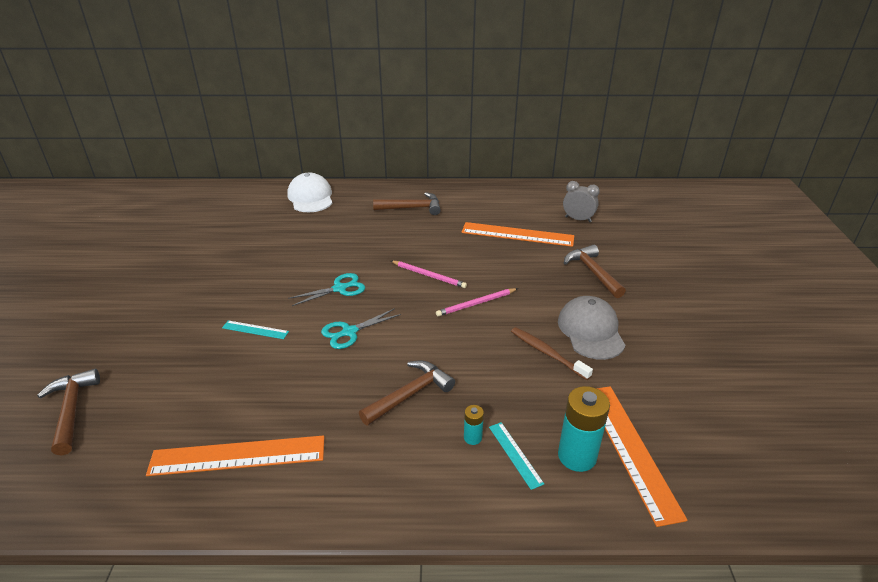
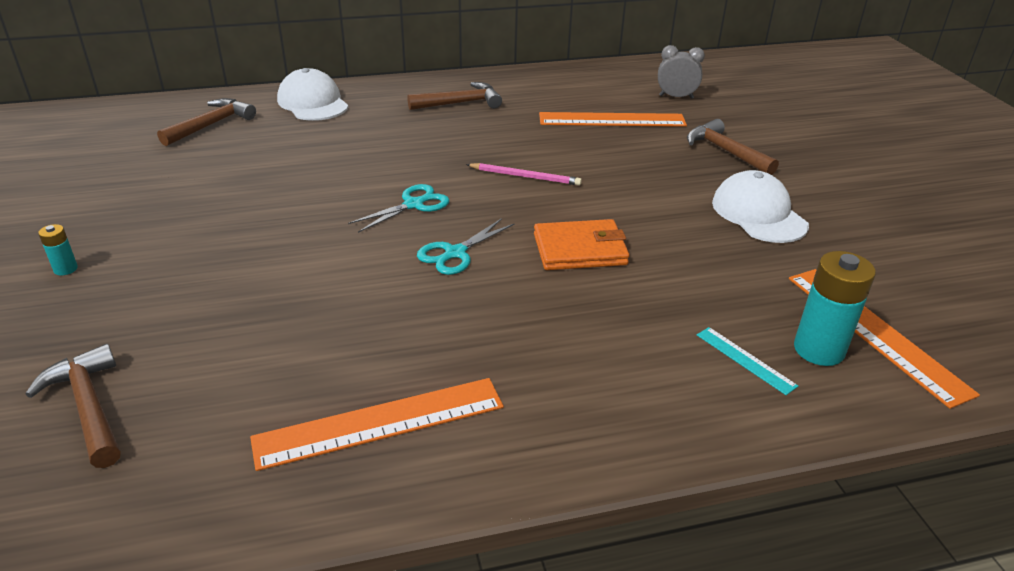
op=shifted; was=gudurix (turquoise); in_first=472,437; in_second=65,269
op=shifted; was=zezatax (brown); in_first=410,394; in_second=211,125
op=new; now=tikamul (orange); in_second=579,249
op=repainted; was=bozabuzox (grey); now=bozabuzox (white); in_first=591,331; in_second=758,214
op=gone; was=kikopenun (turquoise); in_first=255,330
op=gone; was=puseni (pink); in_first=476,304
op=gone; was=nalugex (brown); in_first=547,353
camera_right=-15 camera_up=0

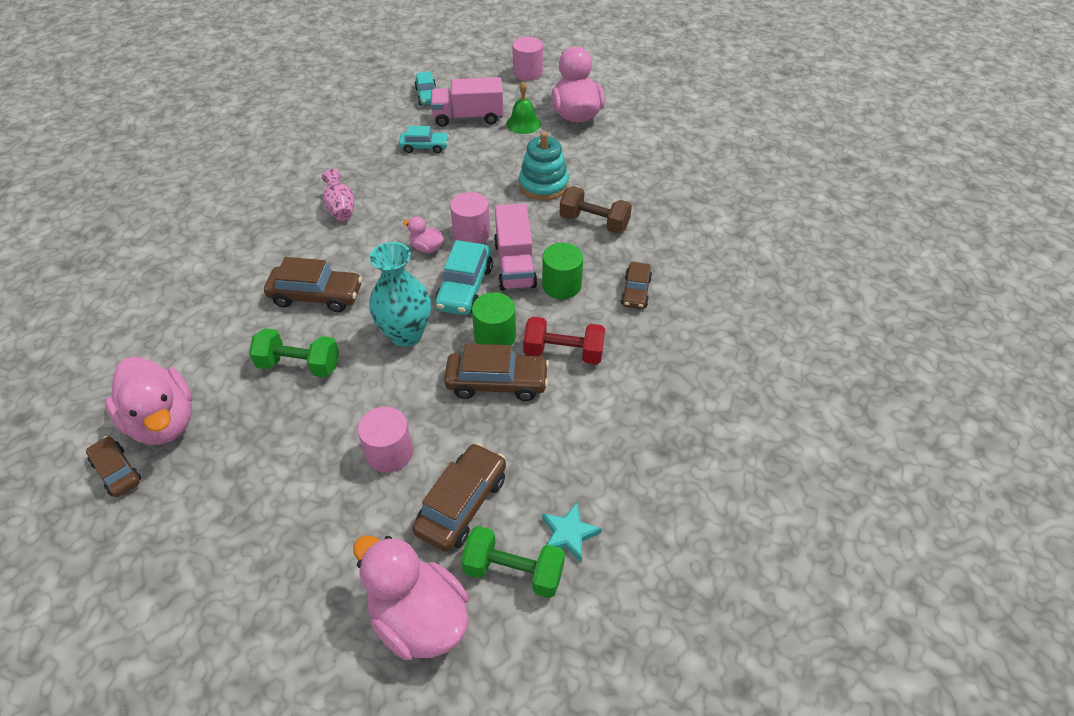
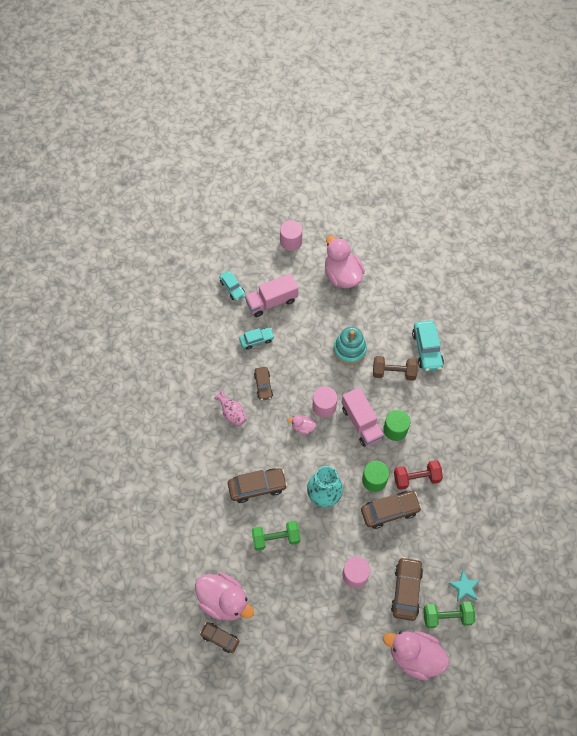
op=shifted; was=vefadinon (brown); in_first=636,291; in_second=263,385
op=shifted; was=vefadinon (turquoise); in_first=465,288; in_second=427,349
op=gone; was=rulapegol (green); in_first=523,123
camera_right=-20 camera_up=15

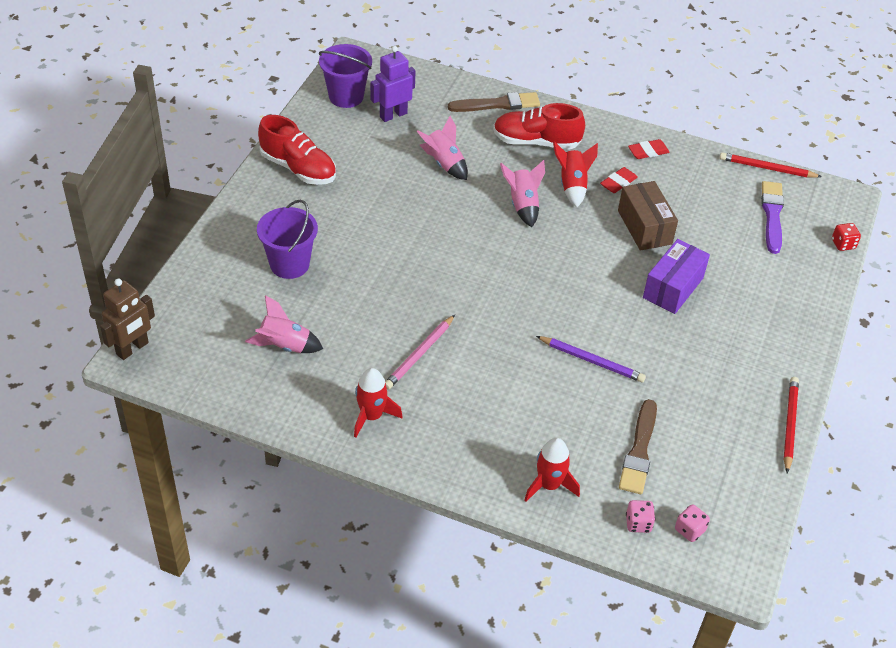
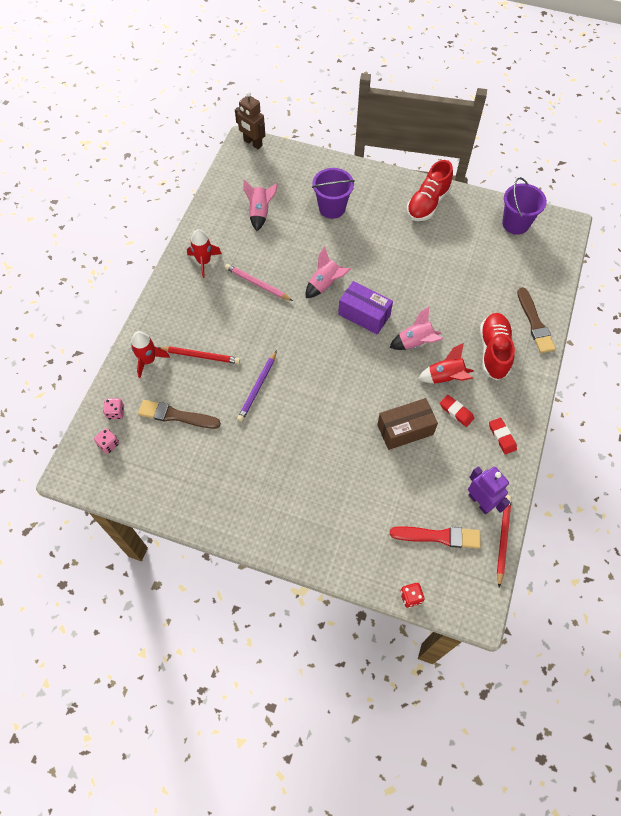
op=shifted; was=puseni (red); in_first=789,425; in_second=200,356
op=shifted; was=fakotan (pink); in_first=444,163; in_second=325,284
op=shifted; was=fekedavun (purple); in_first=673,288; in_second=364,315
op=repainted; was=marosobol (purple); now=marosobol (red); in_first=772,215; in_second=439,536
op=shifted; was=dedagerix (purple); in_first=393,115; in_second=480,502
camera_right=90 camera_up=15

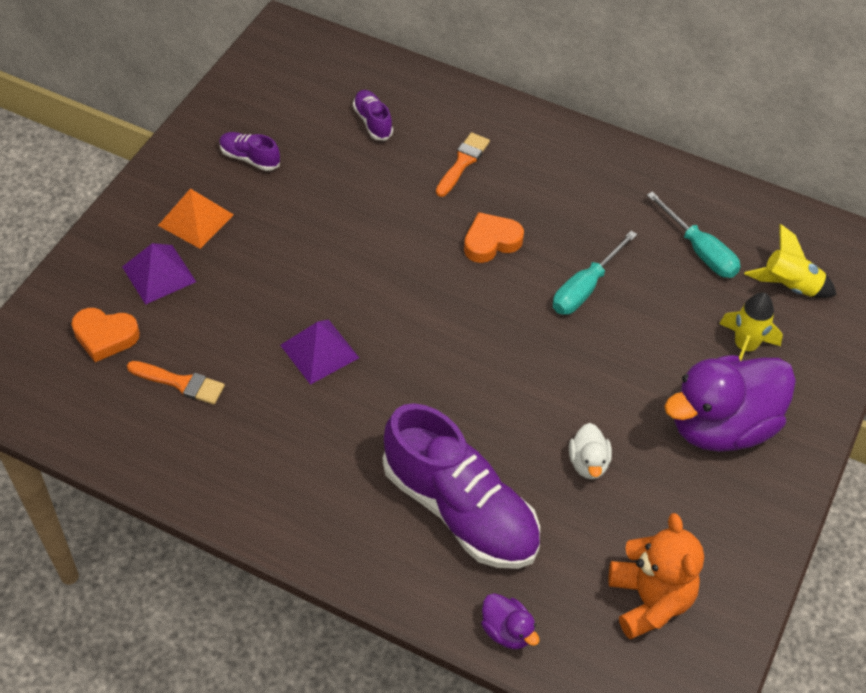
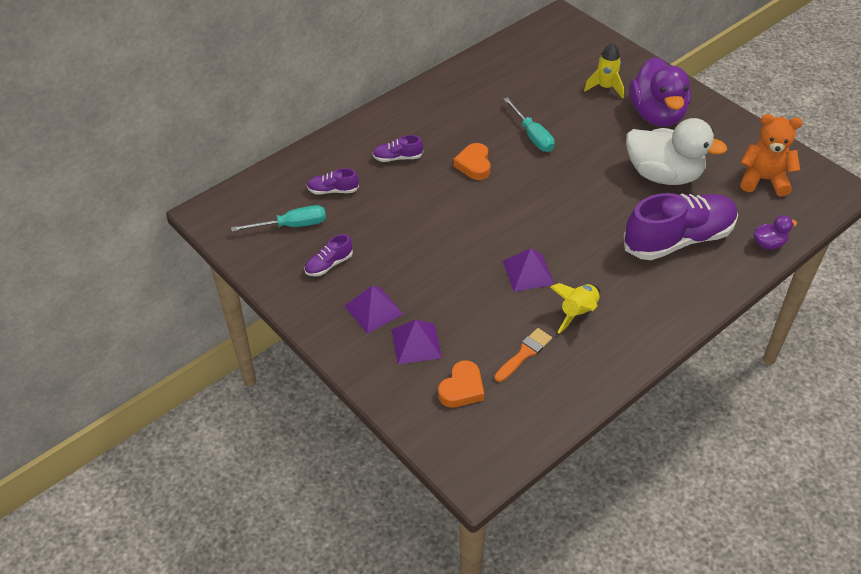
op=shifted; was=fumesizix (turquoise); in_first=700,251; in_second=291,225
op=repainted; was=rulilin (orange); now=rulilin (purple); in_first=195,220; in_second=373,310
op=swapped; was=marosobol (orange); now=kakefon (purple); in_first=463,162; in_second=397,158
op=shifted; was=fakotan (yellow); in_first=789,286; in_second=578,312
op=scaled; was=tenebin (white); in_first=588,463; in_second=663,175; ratio=2.29
camera_right=-65 camera_up=-5

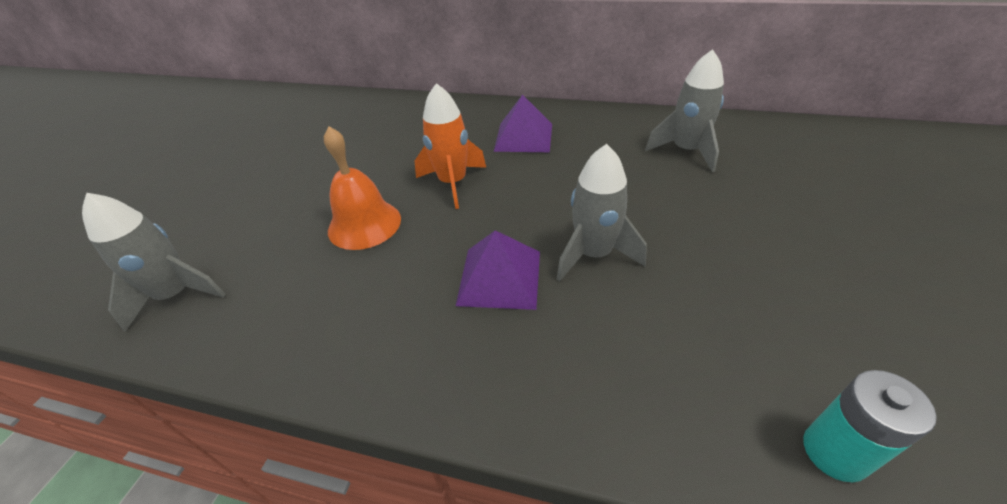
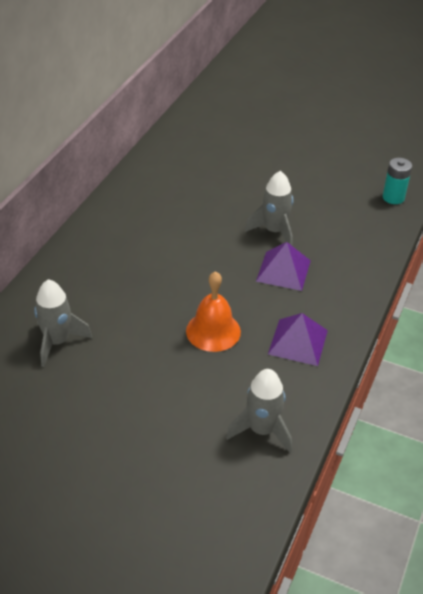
op=shifted; was=fakotan (grey); in_first=686,151; in_second=57,342
op=shifted; was=rulilin (purple); in_first=524,137; in_second=298,342
op=gone; was=fakotan (orange); in_first=453,183
camera_right=-85 camera_up=0

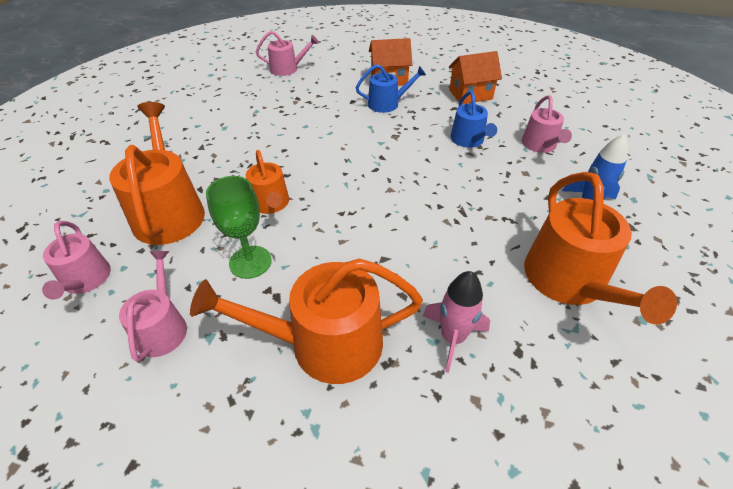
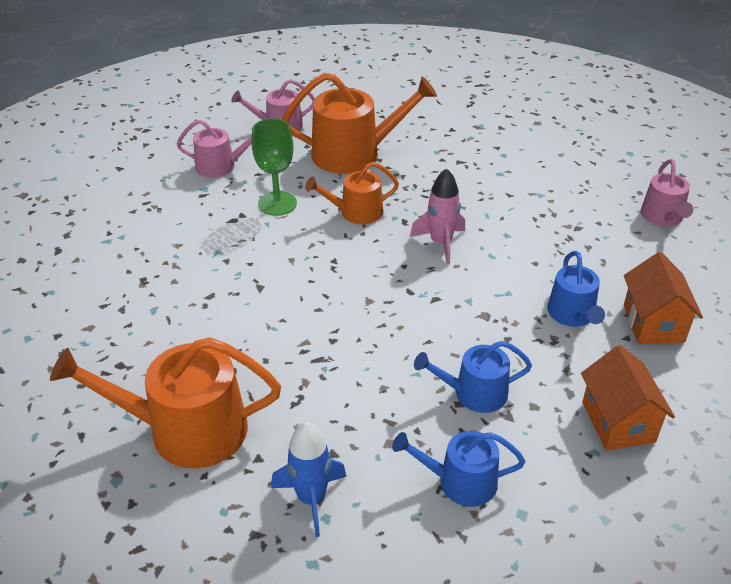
op=repainted; was=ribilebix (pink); now=ribilebix (blue); in_first=540,145; in_second=459,482
op=shifted; was=fakotan (pink); in_first=452,338; in_second=440,243
op=gone; was=ribilebix (orange); in_first=324,343
camera_right=95 camera_up=-5

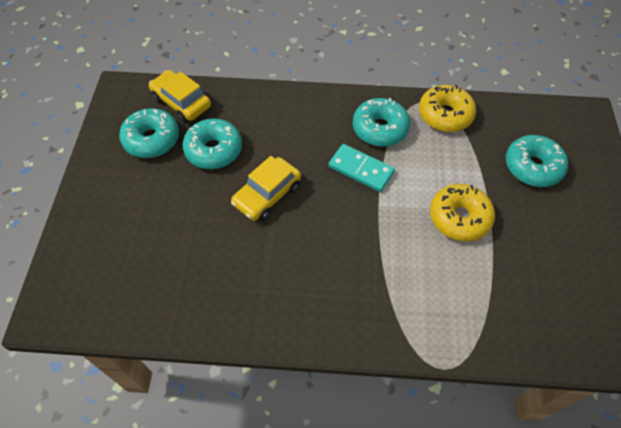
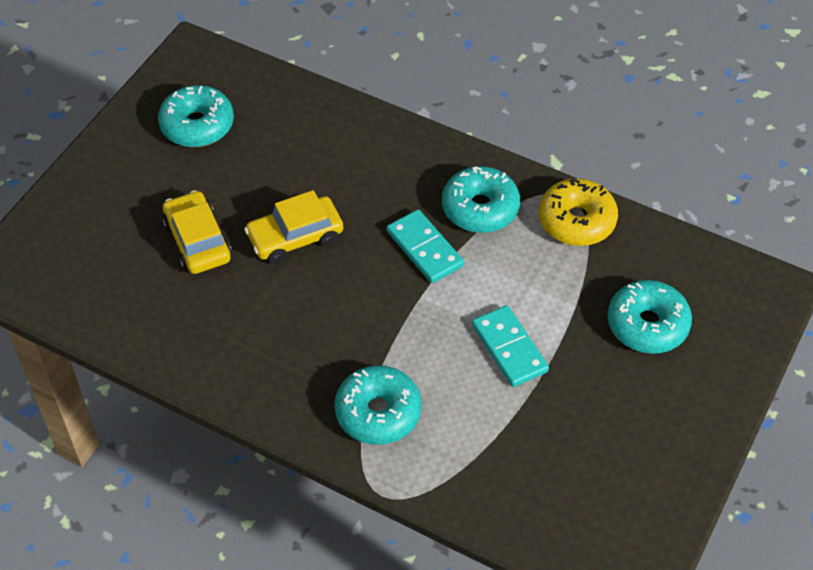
op=shifted; was=vefadinon (yellow); in_first=181,102; in_second=198,241
op=shifted; was=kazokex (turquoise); in_first=214,150; in_second=378,412
op=swapped; was=kazokex (yellow); now=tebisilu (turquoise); in_first=459,218; in_second=509,348
camera_right=25 camera_up=-5

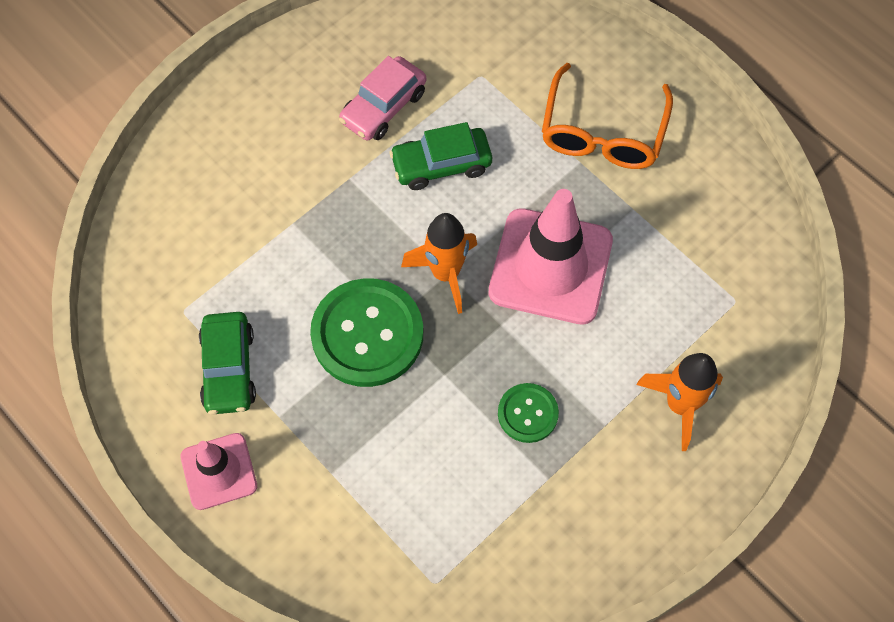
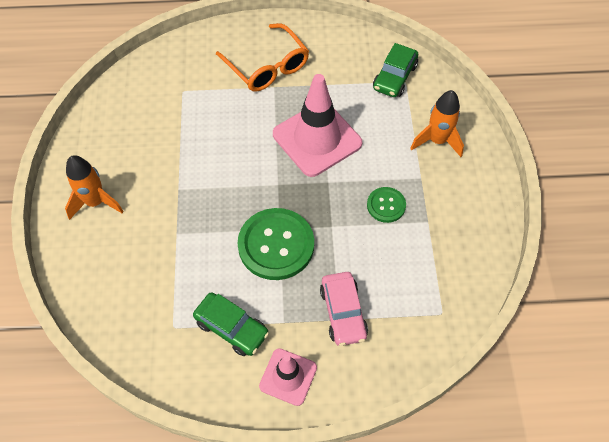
op=shifted; was=fakotan (orange); in_first=445,273; in_second=96,202
op=shifted; was=vefadinon (pink); in_first=383,107; in_second=343,312
op=shifted; was=vefadinon (green); in_first=441,165; in_second=394,77
camera_right=-50 camera_up=-5

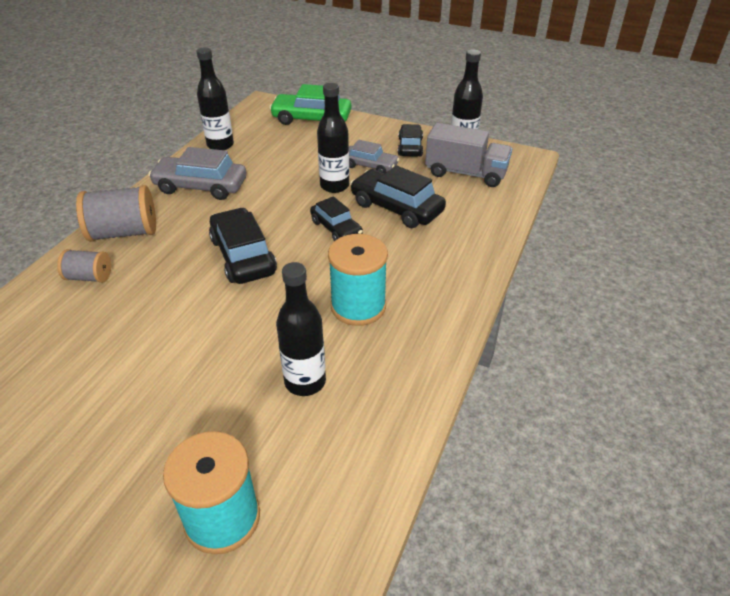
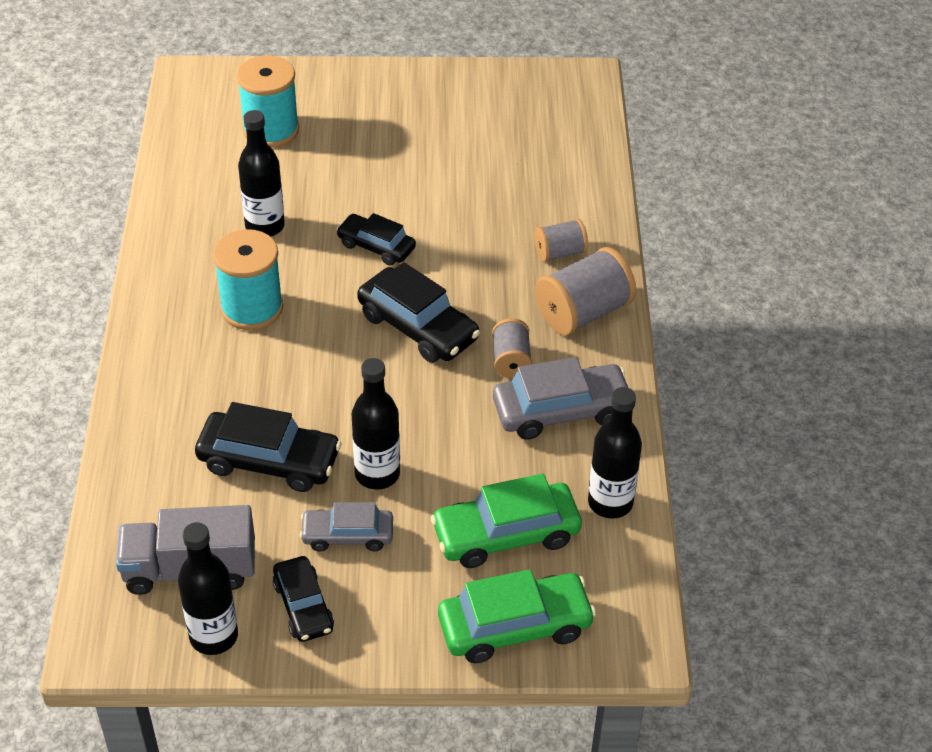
op=shifted; was=vefadinon (black); in_first=336,228; in_second=376,246
op=new; now=vefadinon (green); in_second=506,534
op=new; now=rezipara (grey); in_second=511,360
camera_right=155 camera_up=5

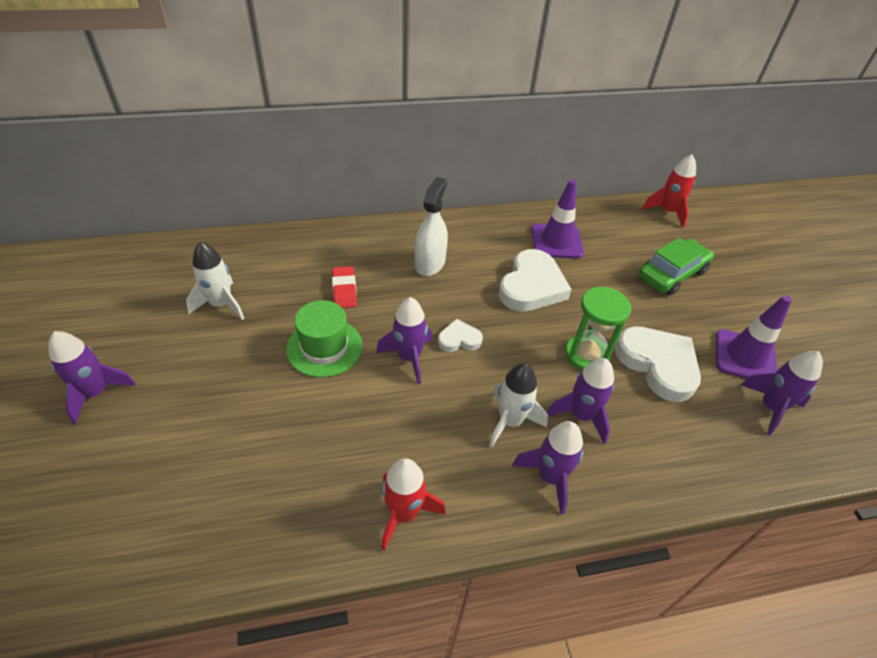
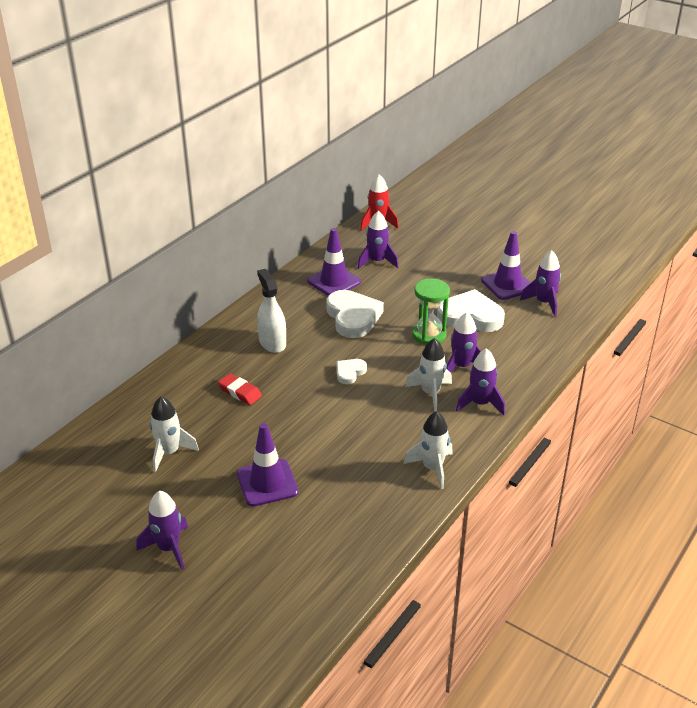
op=new; now=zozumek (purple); in_second=267,483
op=shifted; was=fakotan (purple); in_first=409,357; in_second=377,261
op=repainted; was=fakotan (red); now=fakotan (white); in_first=404,513; in_second=432,468
op=gone; was=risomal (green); in_first=324,347
op=gone; was=vefadinon (green); in_first=672,274
camera_right=-40 camera_up=-10

